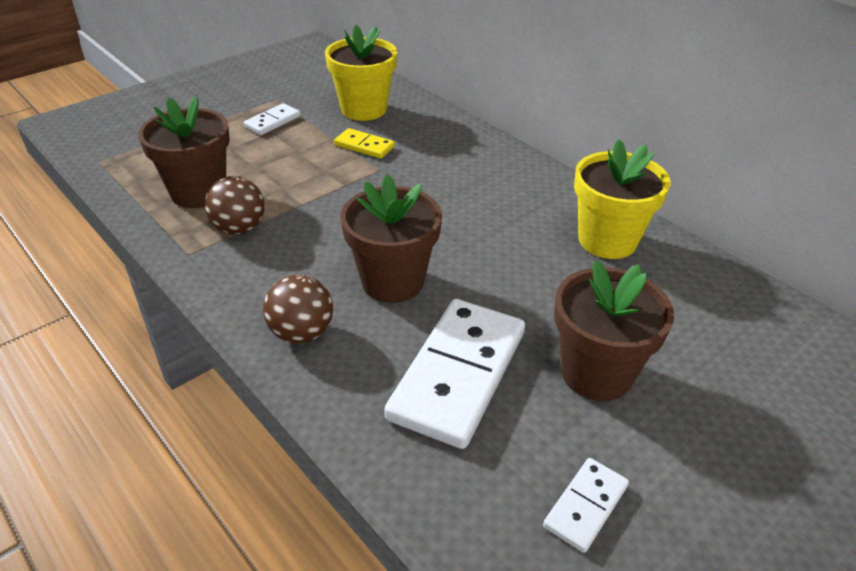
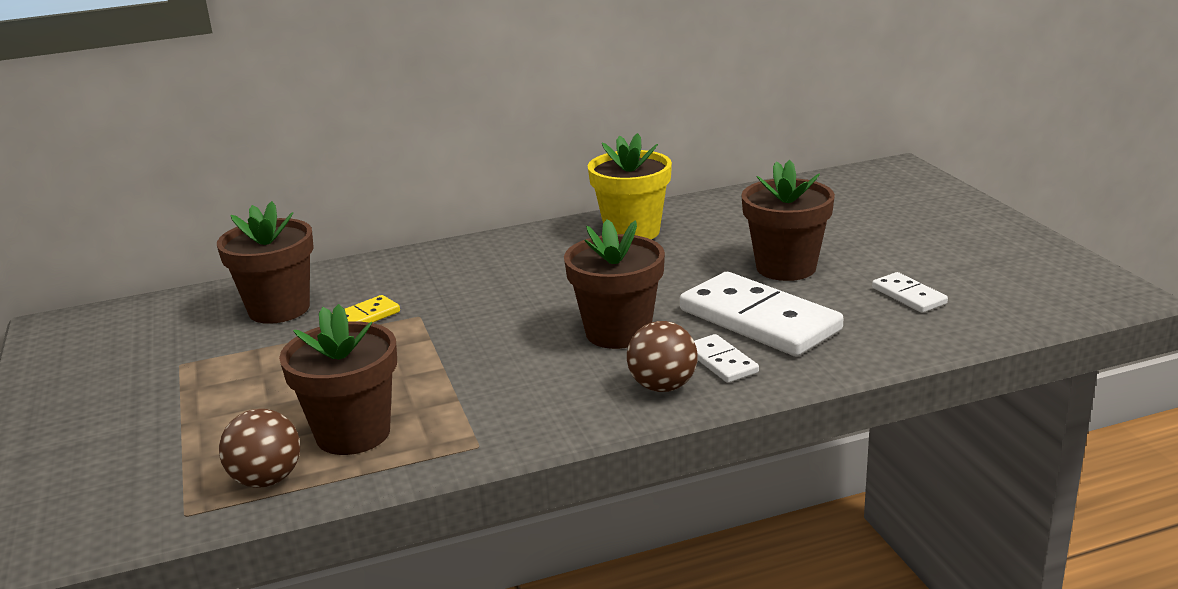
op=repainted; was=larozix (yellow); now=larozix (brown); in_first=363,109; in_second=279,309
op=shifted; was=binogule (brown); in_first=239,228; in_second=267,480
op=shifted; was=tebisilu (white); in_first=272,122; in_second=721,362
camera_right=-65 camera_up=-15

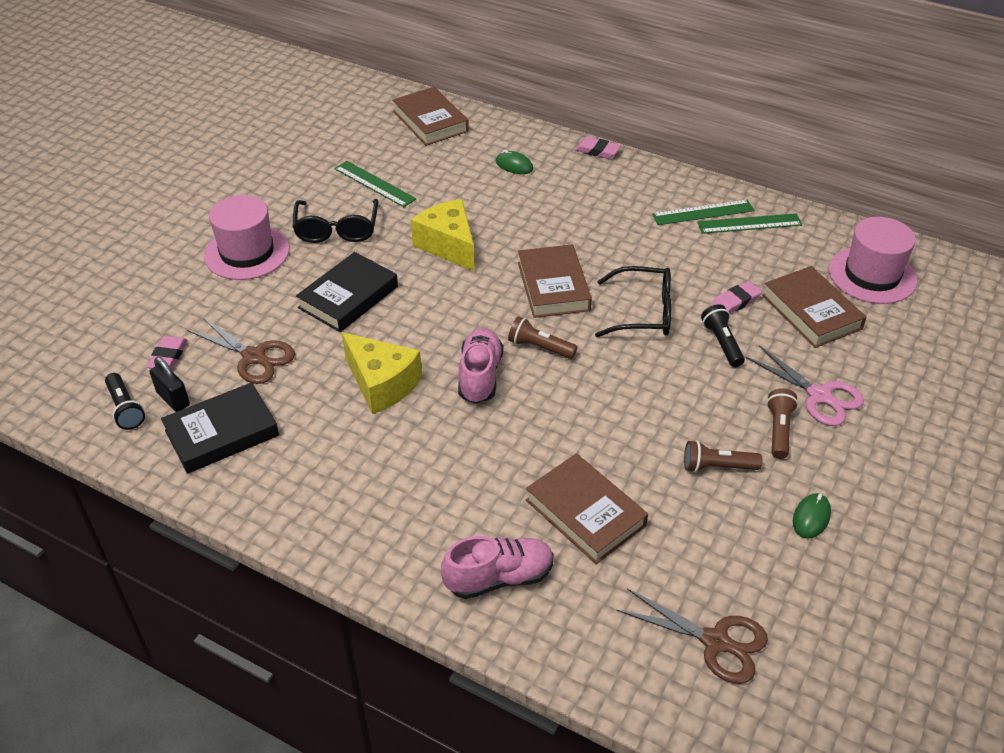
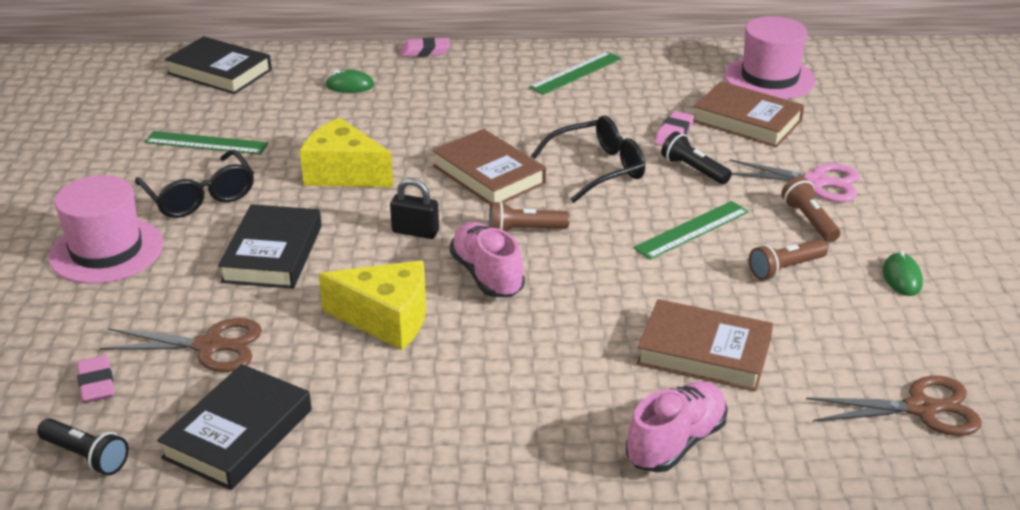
op=repainted; was=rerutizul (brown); now=rerutizul (black); in_first=430,121; in_second=220,72
op=shifted; was=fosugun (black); in_first=173,399; in_second=415,232
op=shifted; was=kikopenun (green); in_first=749,223; in_second=692,230
camera_right=-30 camera_up=-10

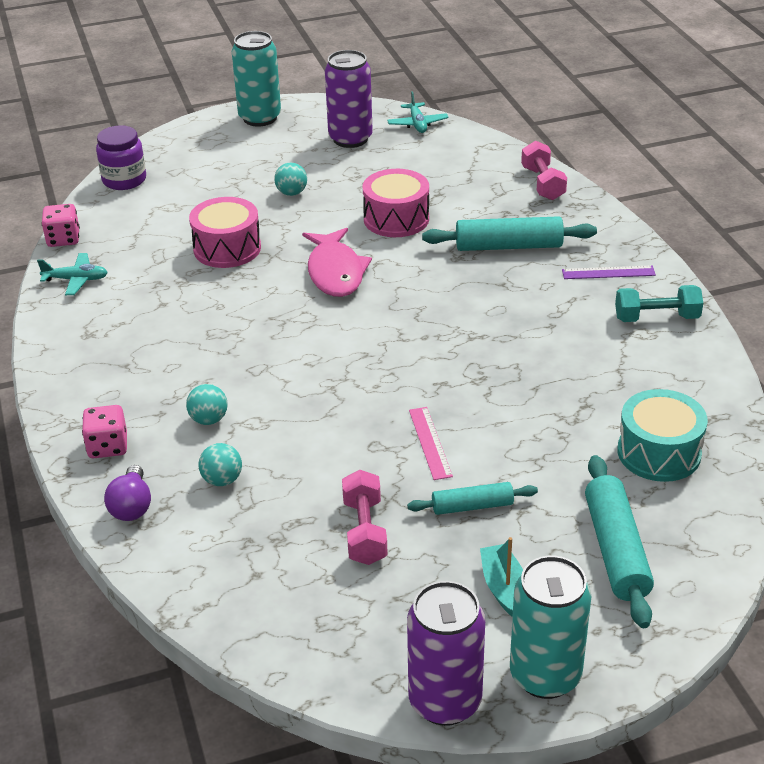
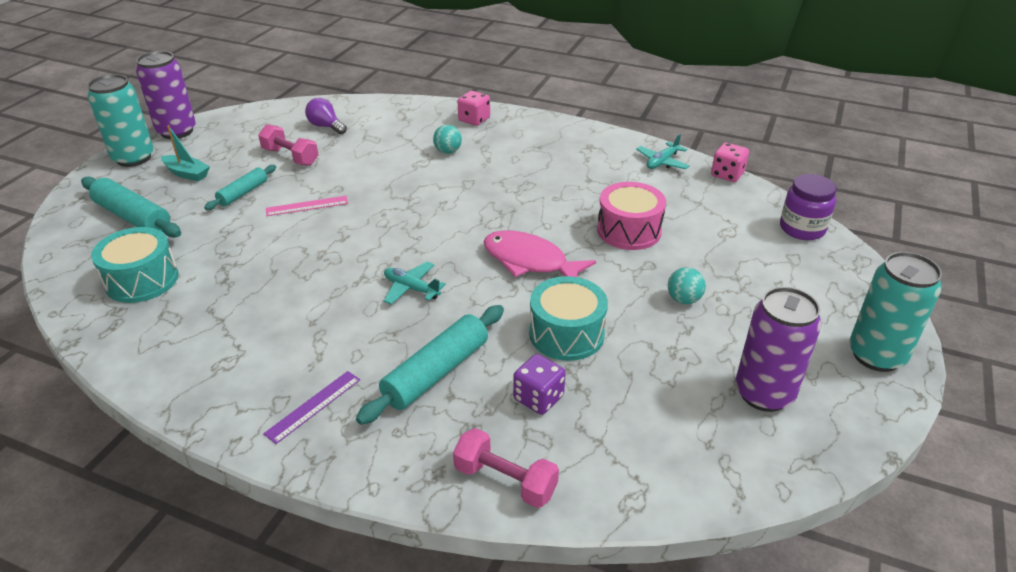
op=rotated; was=kikopenun (pink); in_first=430,443; in_second=307,206; clockwise=-45
op=shifted; was=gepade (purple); in_first=131,506; in_second=326,126
op=shifted; was=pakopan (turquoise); in_first=417,124; in_second=411,288
op=new; now=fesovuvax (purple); in_second=538,398
op=repainted; was=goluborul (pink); now=goluborul (turquoise); in_first=396,219; in_second=566,334
op=gone; was=binogule (turquoise); in_first=222,480
op=gone; was=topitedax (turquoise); in_first=656,318
camera_right=130 camera_up=0

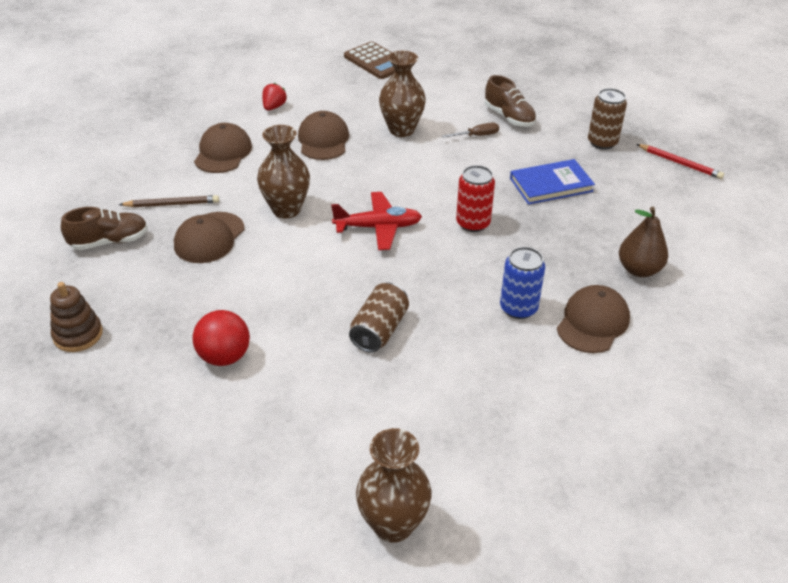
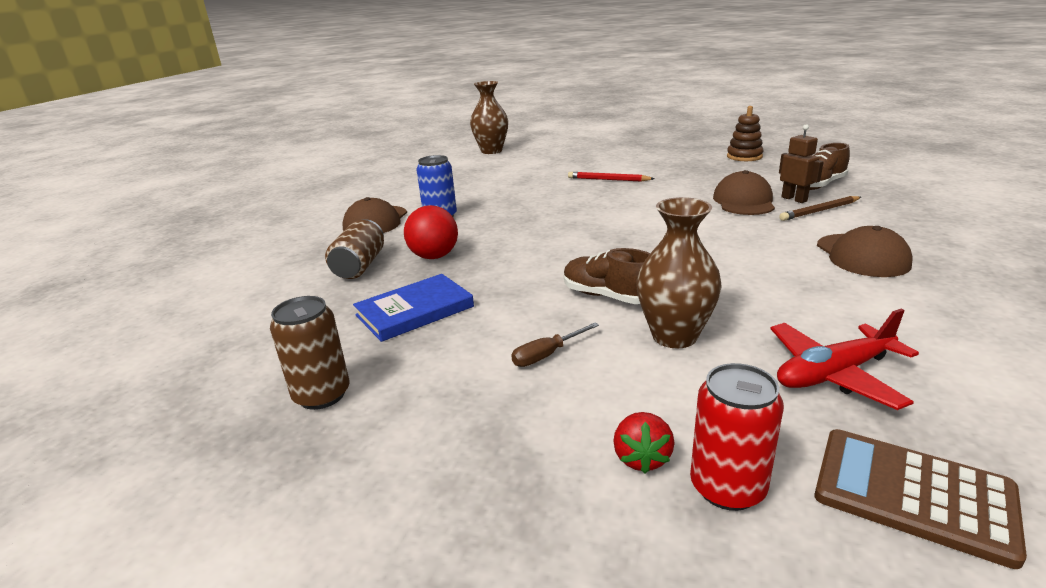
op=shifted; was=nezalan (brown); in_first=379,330; in_second=359,266
op=shifted; was=binogule (red); in_first=224,356; in_second=434,256
op=shifted; was=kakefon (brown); in_first=509,117; in_second=608,296
op=shifted; was=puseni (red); in_first=680,163; in_second=608,180
op=shifted; was=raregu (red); in_first=274,107; in_second=641,458
op=shifted; was=nezalan (red); in_first=473,223; in_second=727,487
op=shifted; was=pakopan (red); in_first=378,227; in_second=834,374
op=new; now=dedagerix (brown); in_second=794,199
op=gone; was=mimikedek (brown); in_first=286,209
op=gone; was=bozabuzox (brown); in_first=323,140
op=gone; was=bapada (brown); in_first=639,269
camera_right=165 camera_up=-15

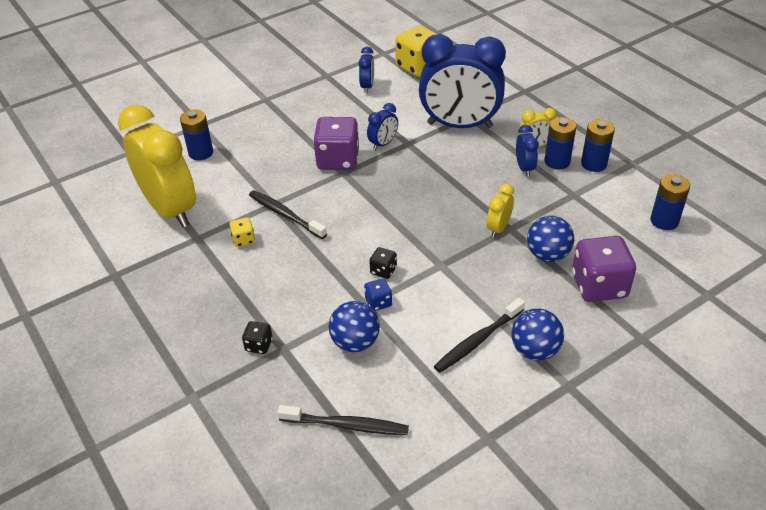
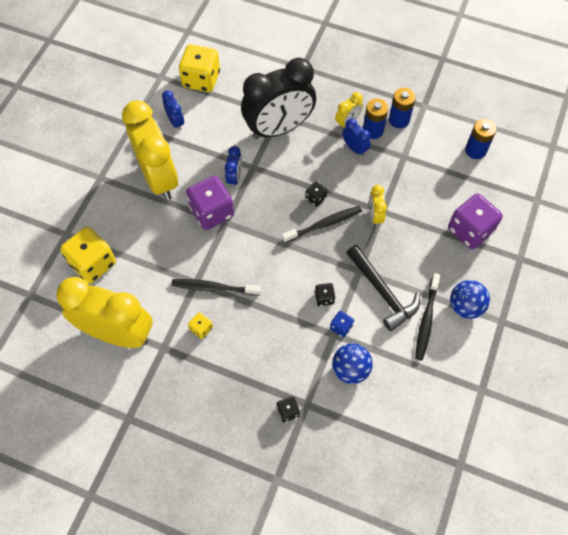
op=swapped; was=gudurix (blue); now=fesovuvax (yellow); in_first=201,153; in_second=93,263
op=new; now=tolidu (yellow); in_second=159,178
op=repainted; was=tolidu (blue); now=tolidu (black); in_first=459,125; in_second=279,128
op=shifted; was=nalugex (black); in_first=346,425; in_second=324,224
op=new; now=fesovuvax (black); in_second=315,198
op=new; now=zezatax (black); in_second=383,292
op=gone; was=binogule (blue); in_first=547,255
camera_right=-35 camera_up=20

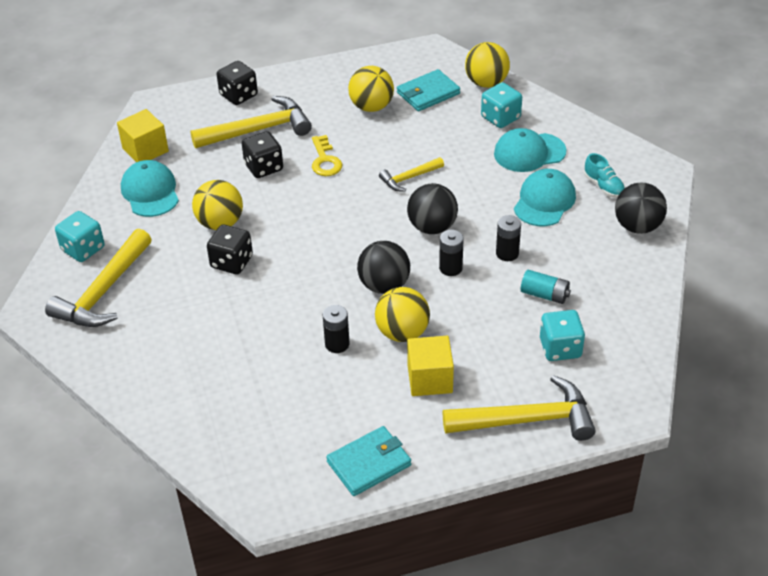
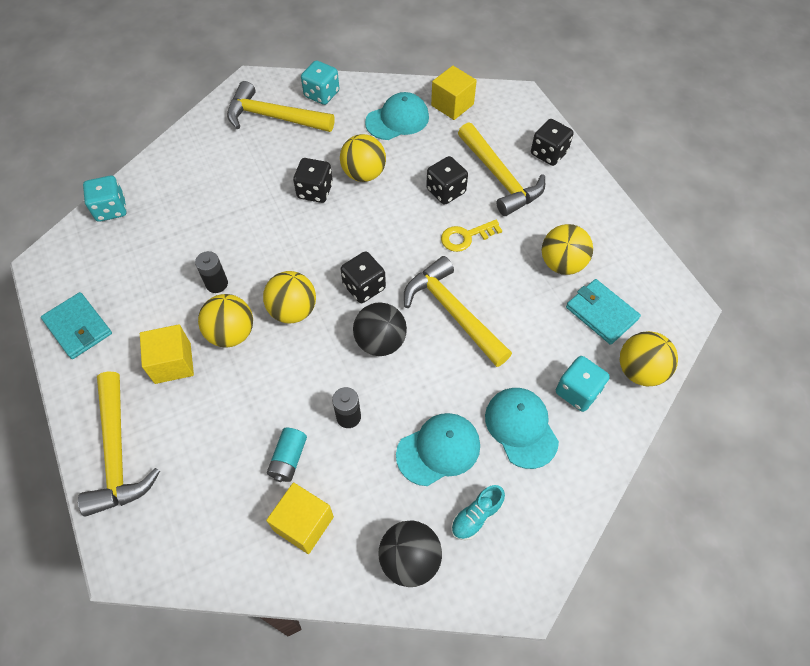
op=shifted; was=fesovuvax (turquoise); in_first=560,348; in_second=111,209
op=repainted; was=binogule (black); now=binogule (yellow); in_first=384,285; in_second=293,310
op=new; now=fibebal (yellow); in_second=304,524
op=new; now=fesovuvax (black); in_second=364,287
op=rotated; was=bozabuzox (turquoise); in_first=544,201; in_second=438,449; clockwise=-45
op=scaled; was=zezatax (yellow); in_first=409,178; in_second=453,312; ratio=1.86
op=gone; was=gudurix (black); in_first=450,268
camera_right=80 camera_up=15

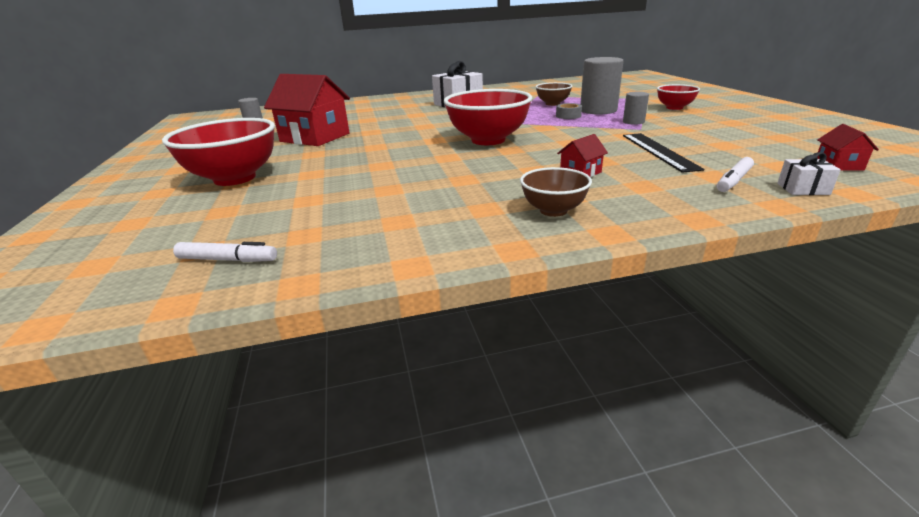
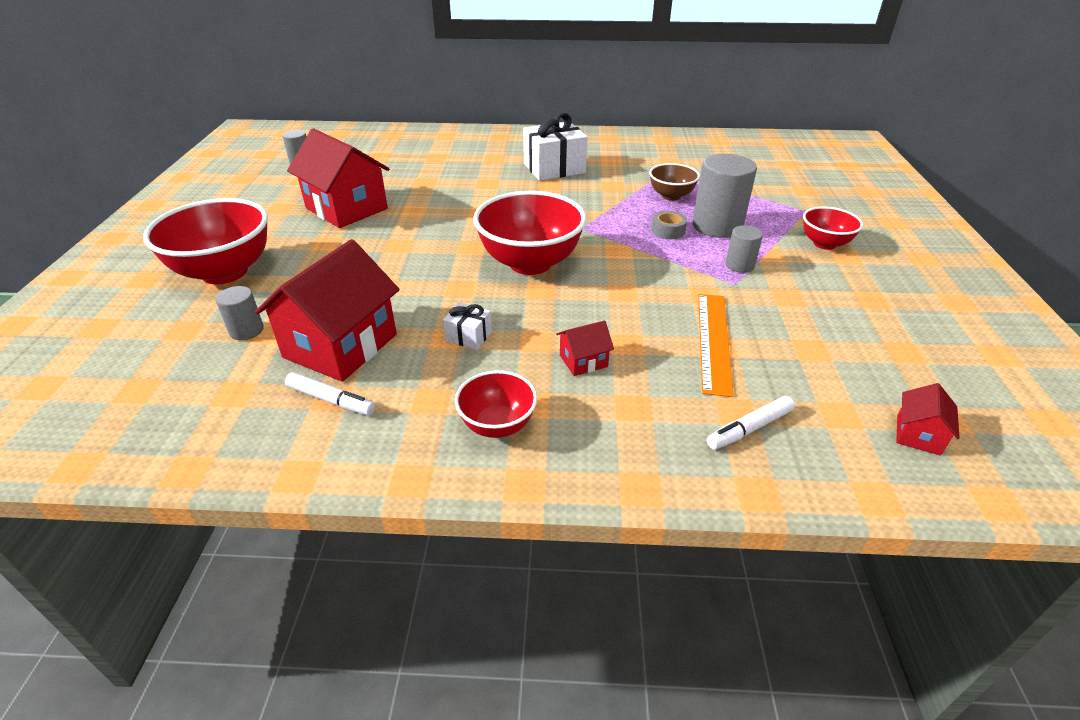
op=new; now=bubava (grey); in_second=246,330
op=new; now=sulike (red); in_second=340,346
op=shifted; was=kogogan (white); in_first=227,260; in_second=331,400
op=shifted; was=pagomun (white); in_first=803,189; in_second=468,336
op=repainted; was=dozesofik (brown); now=dozesofik (red); in_first=553,210; in_second=497,425
op=repainted; was=kikopenun (black); now=kikopenun (orange); in_first=659,151; in_second=714,341
camera_right=15 camera_up=10

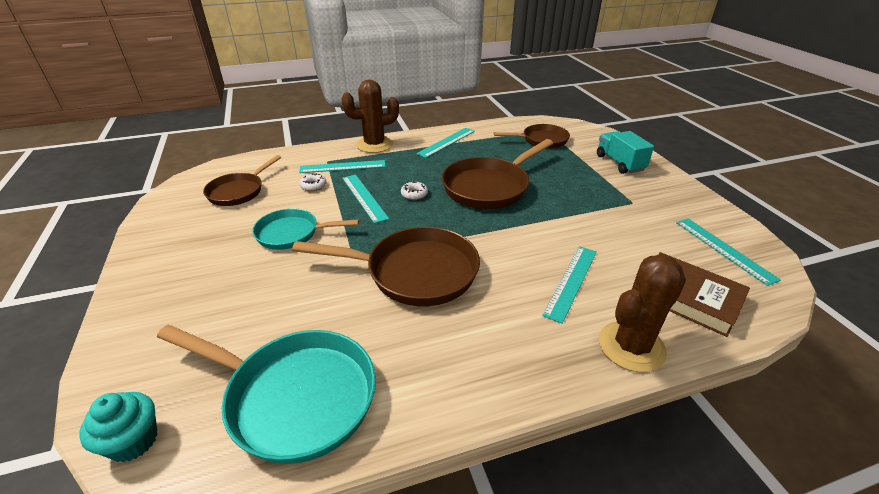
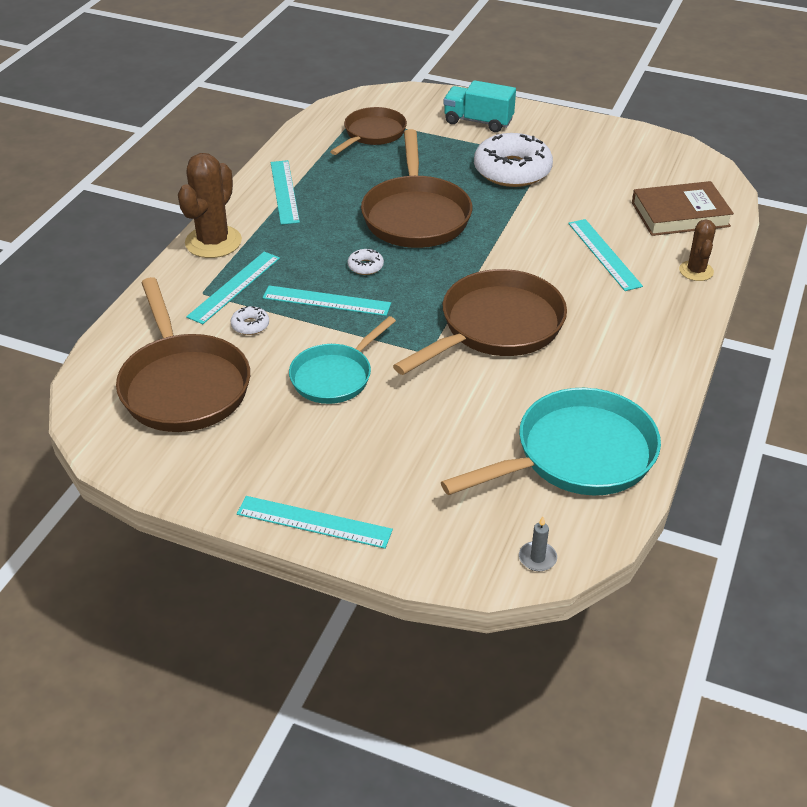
op=scaled; was=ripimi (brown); in_first=238,191; in_second=183,385; ratio=1.6
op=shifted; was=kikopenun (turquoise); in_first=723,249; in_second=314,522
op=new; now=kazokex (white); in_second=512,170
op=swapped; was=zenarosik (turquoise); now=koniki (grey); in_first=133,441; in_second=537,558
op=scaled; was=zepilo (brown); in_first=631,346; in_second=696,271; ratio=0.58
camera_right=-50 camera_up=5

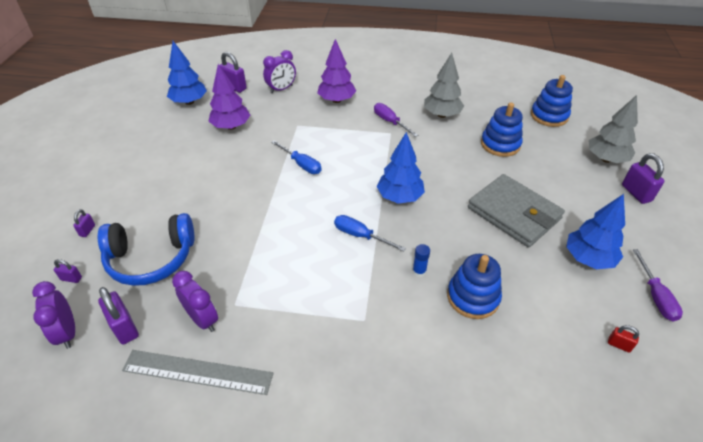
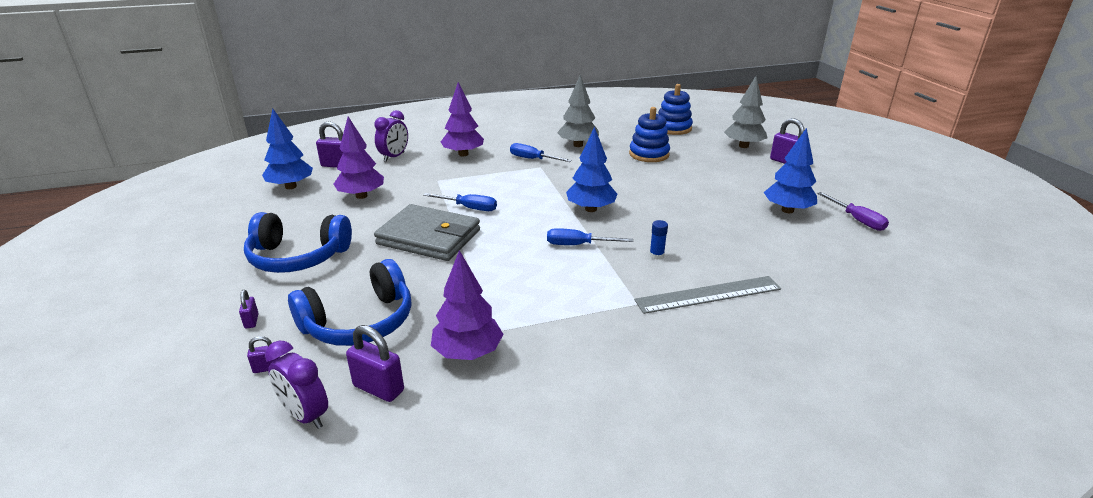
op=new; now=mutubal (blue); in_second=298,257
op=shifted; was=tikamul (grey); in_first=514,213; in_second=429,237
op=swapped; was=tolidu (purple); now=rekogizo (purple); in_first=202,319; in_second=468,353
op=repainted; was=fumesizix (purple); now=fumesizix (blue); in_first=390,122; in_second=533,159
op=shifted; was=kikopenun (grey); in_first=197,372; in_second=708,294
op=gone; was=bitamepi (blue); in_first=473,297
op=gone; was=fosugun (red); in_first=619,345
camera_right=-25 camera_up=-15

